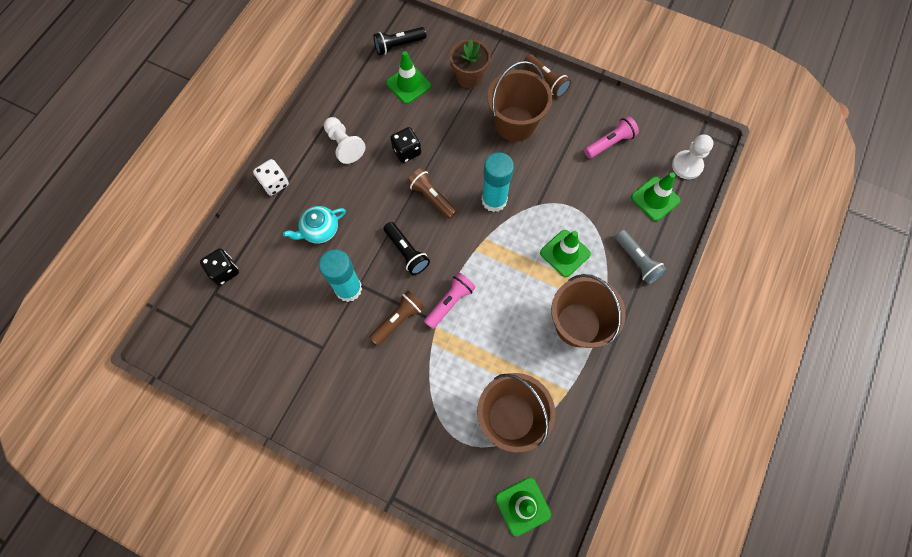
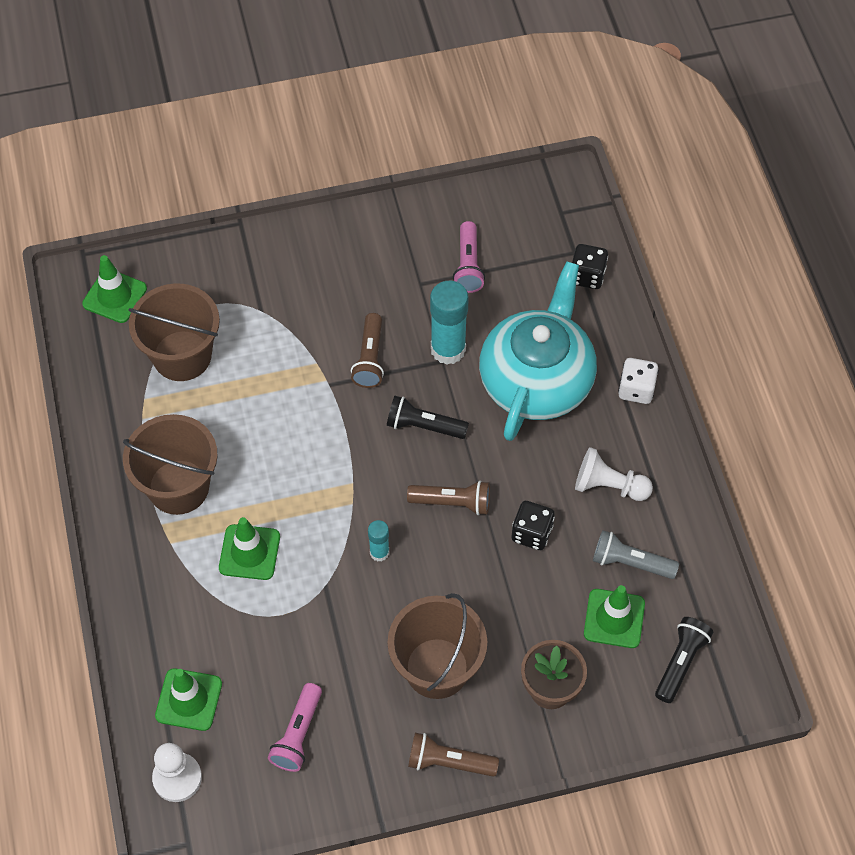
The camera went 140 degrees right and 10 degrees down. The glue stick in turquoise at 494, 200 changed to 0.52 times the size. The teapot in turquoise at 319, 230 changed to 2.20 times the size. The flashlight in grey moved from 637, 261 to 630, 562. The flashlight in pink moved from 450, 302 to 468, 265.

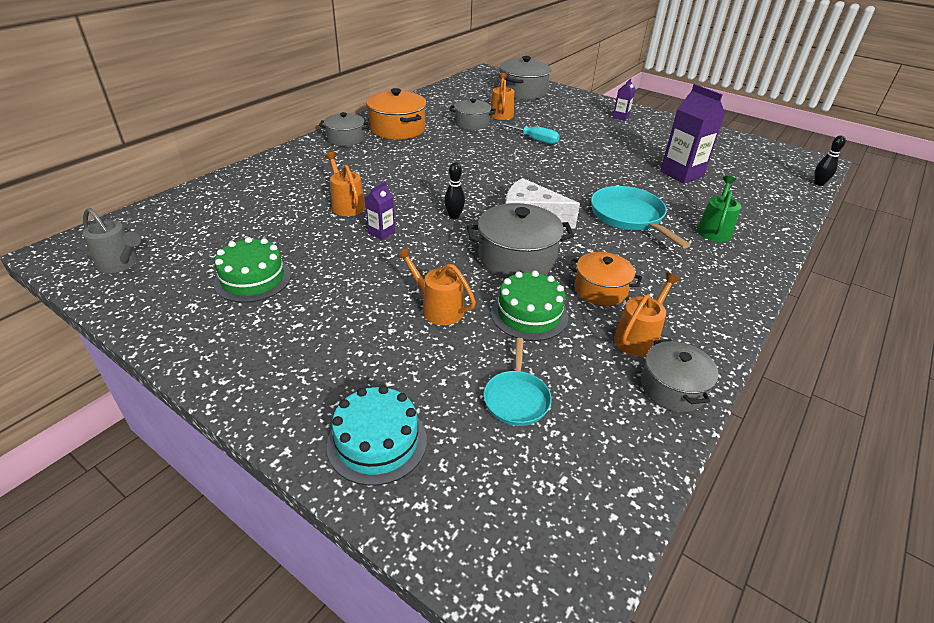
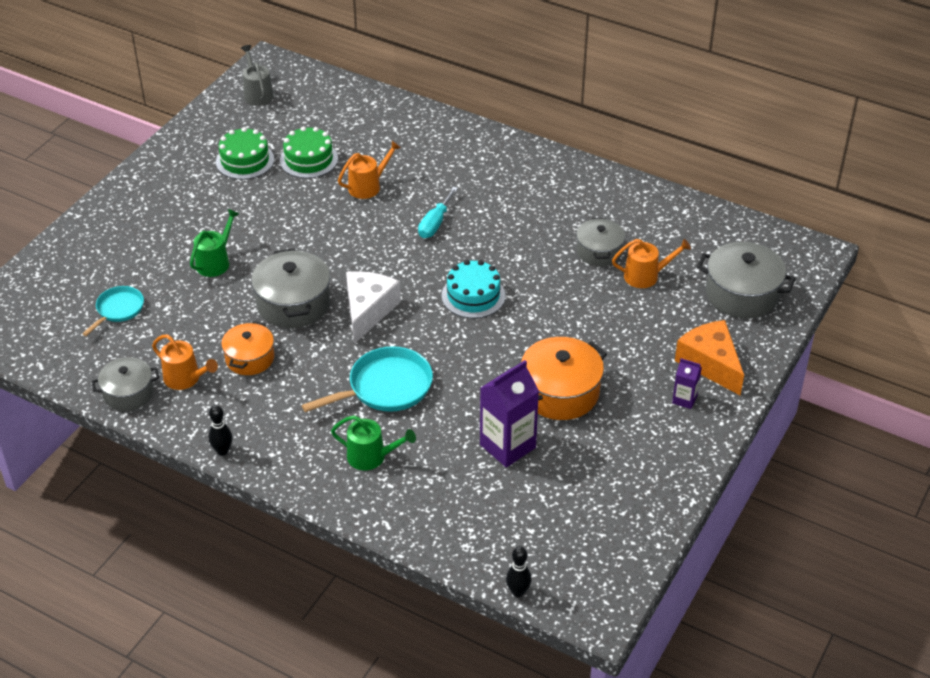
The camera went 85 degrees right and 5 degrees up. The pot in orange moved from 397, 129 to 560, 392. The pot in grey at 346, 139 disappeared. The screwdriver in turquoise moved from 535, 140 to 435, 223. The bowling pin in black moved from 454, 216 to 222, 451. The carton in purple at 381, 233 disappeared. The watering can in grey at 120, 263 turned 135 degrees clockwise. The watering can in orange at 438, 308 became the watering can in green at 215, 262. The cake in green moved from 529, 314 to 308, 159. The pan in turquoise at 516, 398 turned 120 degrees clockwise. The cake in turquoise moved from 377, 442 to 473, 296. The cheese in orange at 710, 363 appeared.

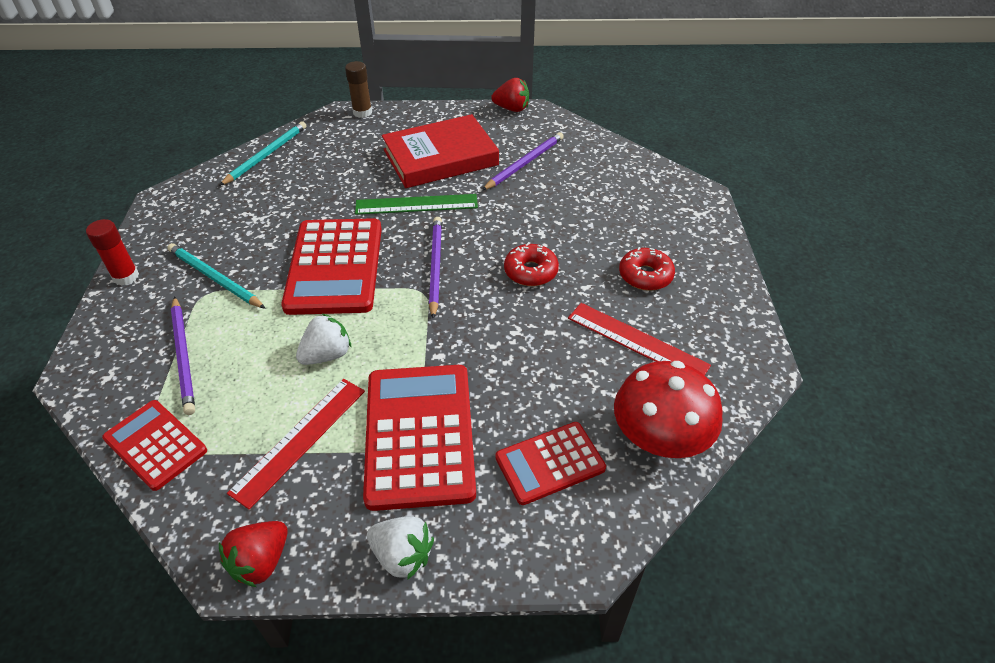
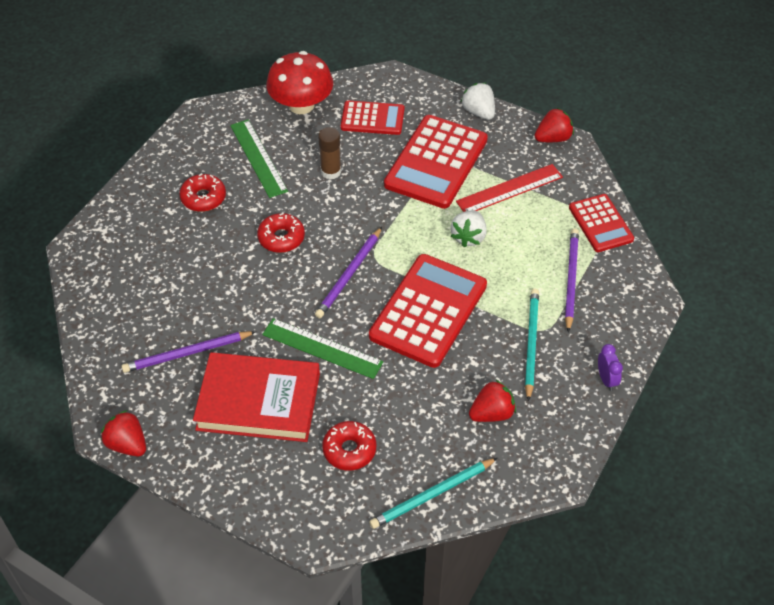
The camera went 150 degrees left and 5 degrees up. The glue stick in brown moved from 362, 112 to 331, 172. The glue stick in red at 126, 277 was replaced by the clock in purple at 606, 379. The pencil in turquoise at 214, 278 turned 150 degrees counterclockwise. The ruler in red at 637, 341 became the ruler in green at 258, 158. The strawberry in white at 327, 355 turned 60 degrees counterclockwise. The strawberry in red at 492, 413 appeared. The donut in red at 349, 450 appeared.

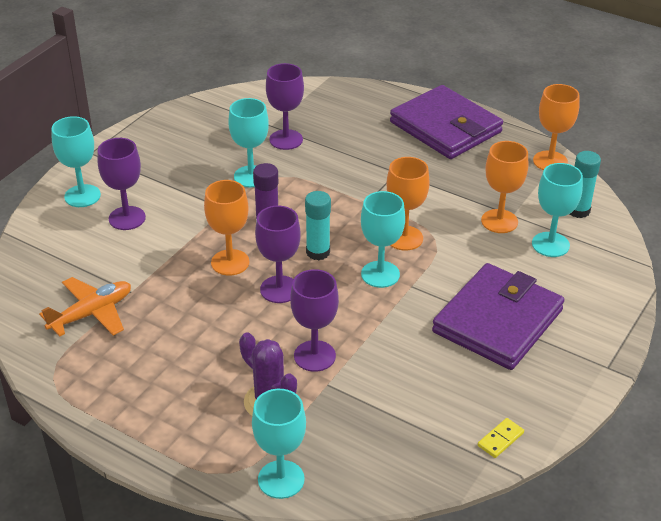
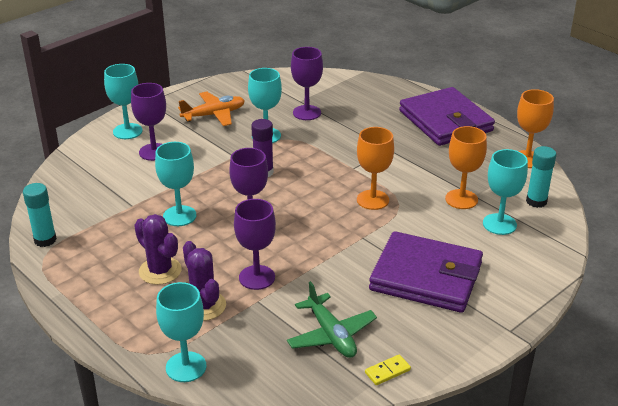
The camera went 15 degrees right and 5 degrees down. The goblet in orange at 230, 262 disappeared. The glue stick in turquoise moved from 318, 252 to 45, 240. The goblet in turquoise moved from 380, 274 to 179, 216. The wallet in purple at 497, 321 turned 60 degrees clockwise. The plane in orange moved from 91, 313 to 214, 115. The cactus in purple at 160, 271 appeared. The plane in green at 331, 335 appeared.

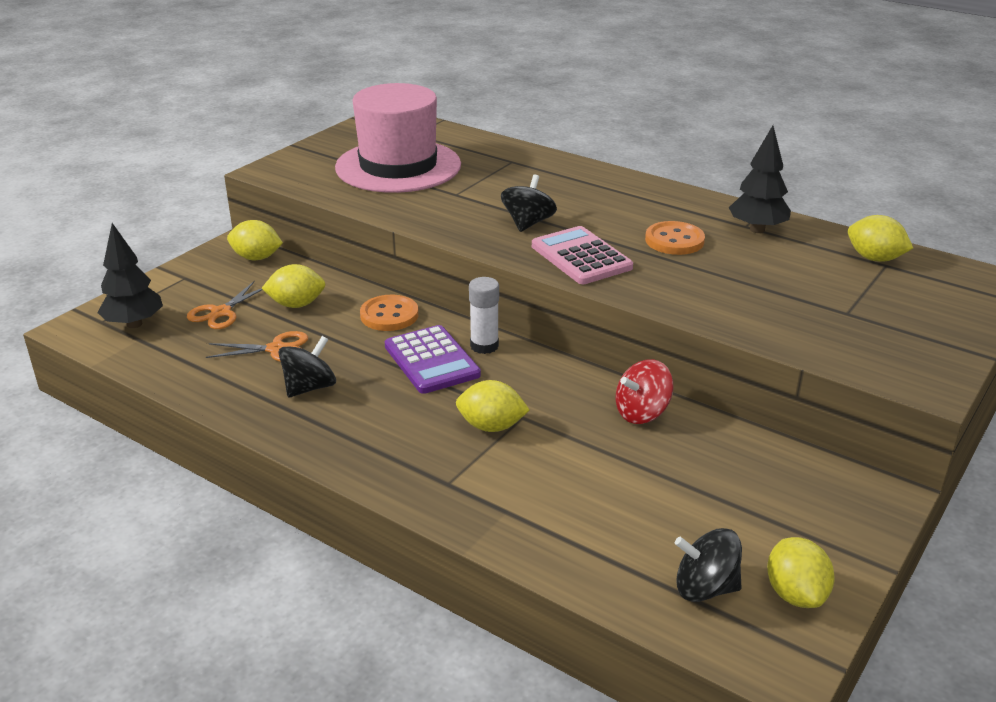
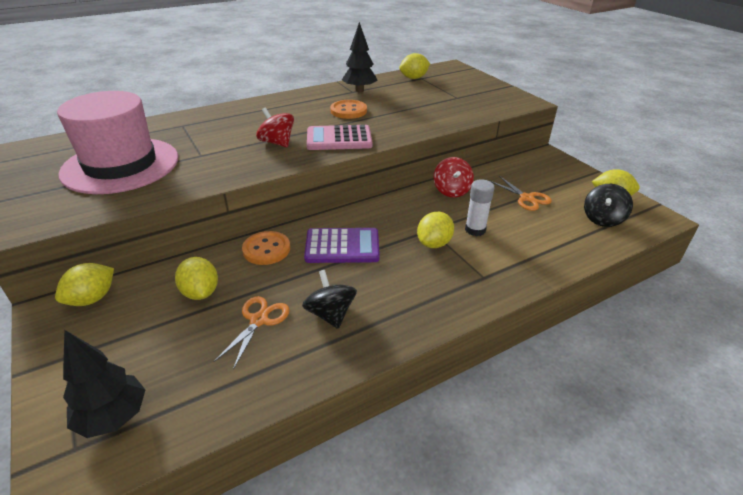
The camera went 65 degrees left and 5 degrees up. The spinning top in black at 528, 223 became the spinning top in red at 277, 143. The lemon in yellow at 296, 304 turned 45 degrees counterclockwise. The glue stick in white moved from 484, 346 to 475, 230. The scissors in orange moved from 221, 312 to 526, 198.

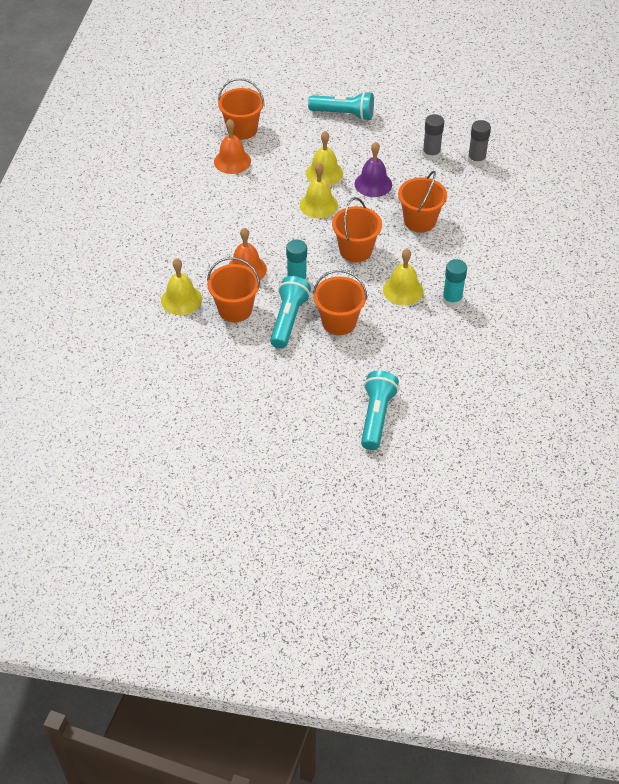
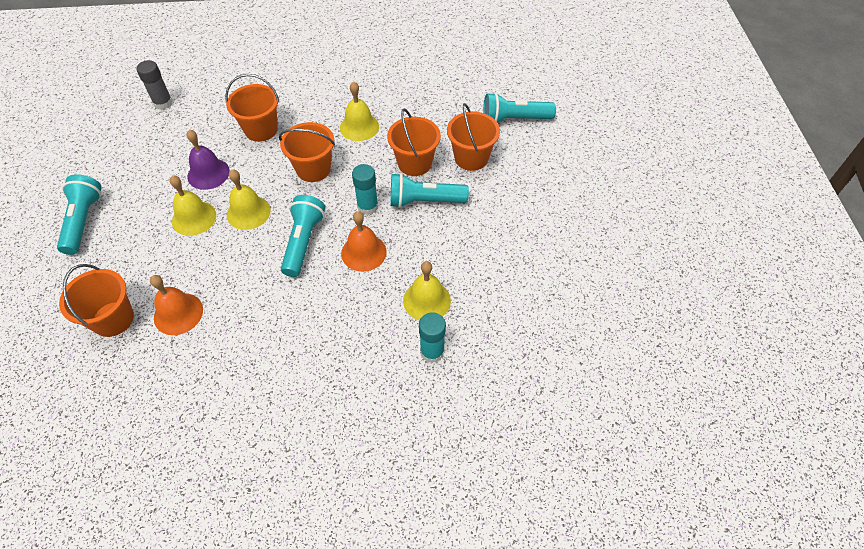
The camera went 105 degrees left and 5 degrees up. The glue stick in grey at 431, 154 disappeared. The bucket in orange moved from 235, 309 to 471, 158. The glue stick in turquoise moved from 452, 299 to 432, 351. The flashlight in turquoise at 303, 242 appeared.

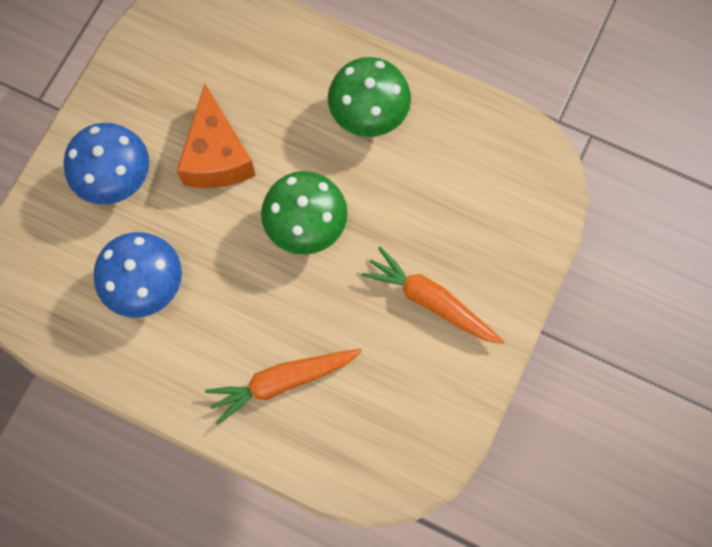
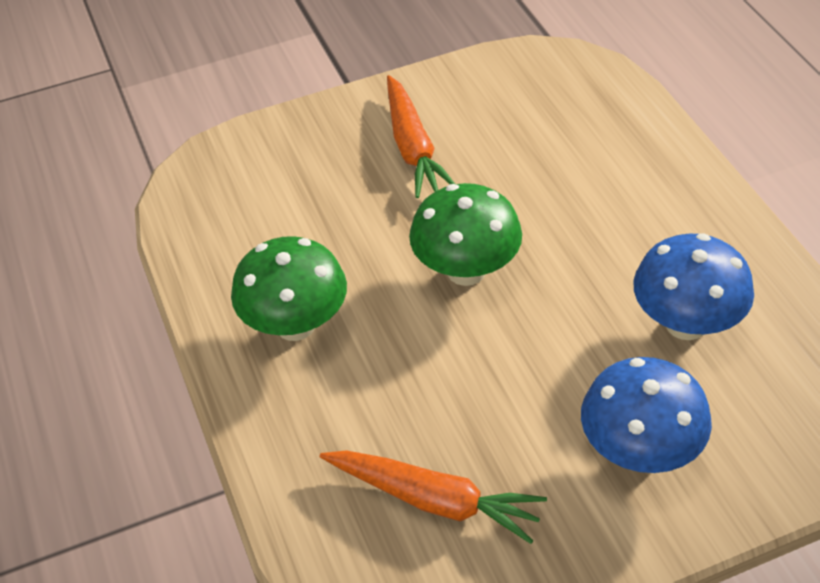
The camera went 135 degrees left and 25 degrees down. The cheese in orange at 216, 156 disappeared. The carrot in orange moved from 282, 381 to 434, 500.

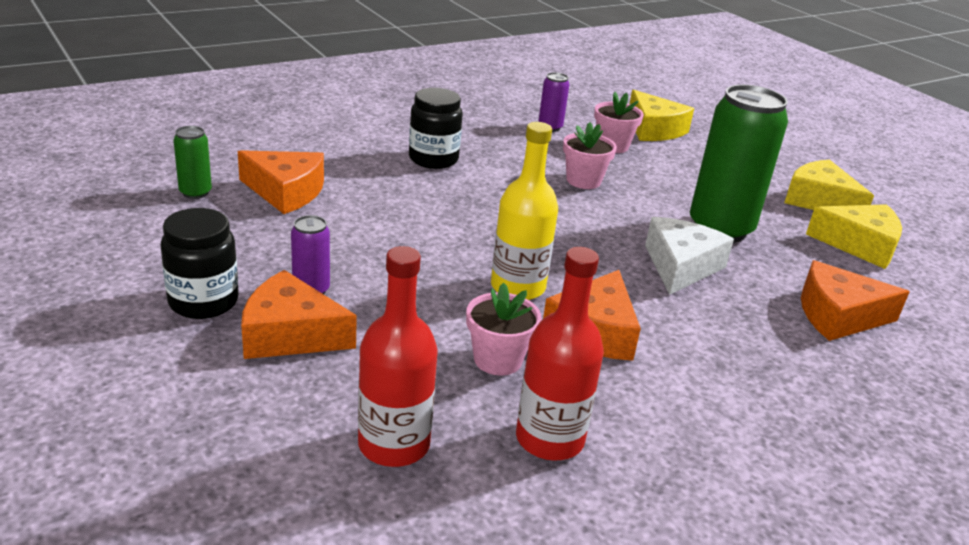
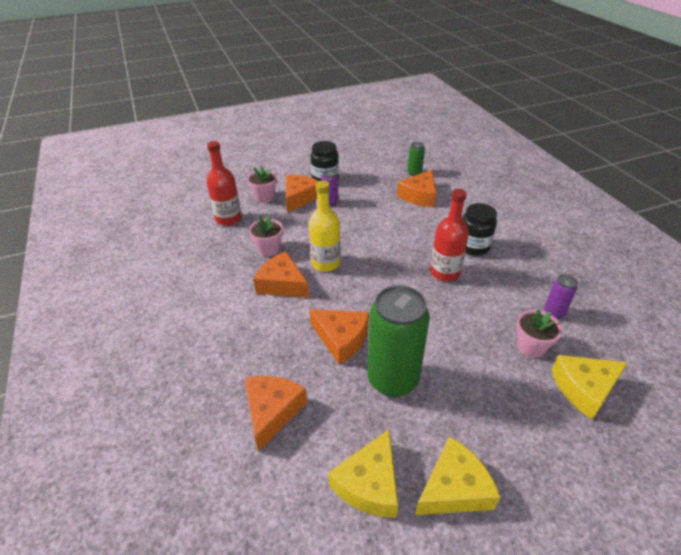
The camera went 105 degrees right and 10 degrees up. The flower pot in pink moved from 583, 181 to 264, 197. The cheese in white at 680, 266 became the cheese in orange at 341, 339. The bottle in red moved from 549, 439 to 445, 272.

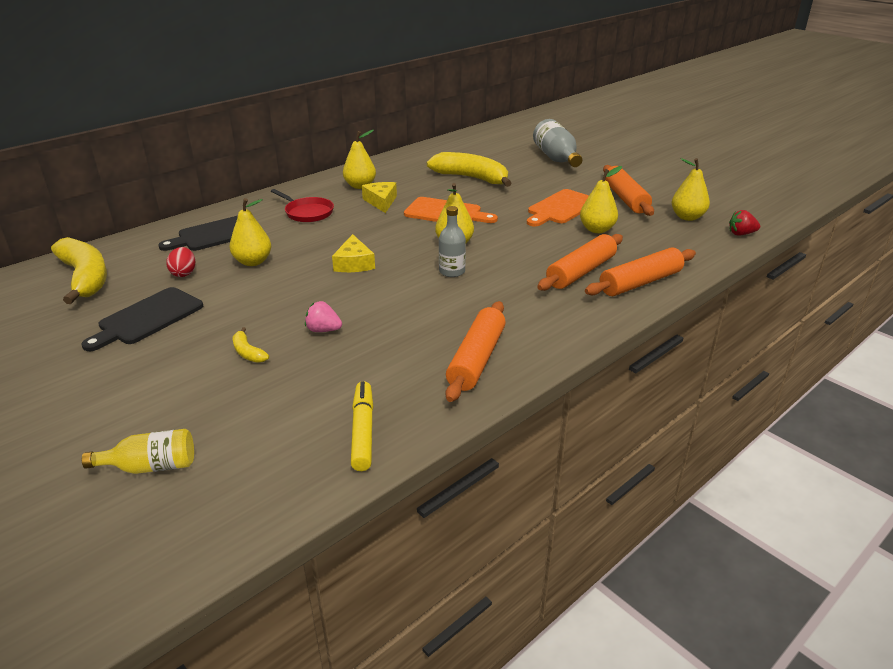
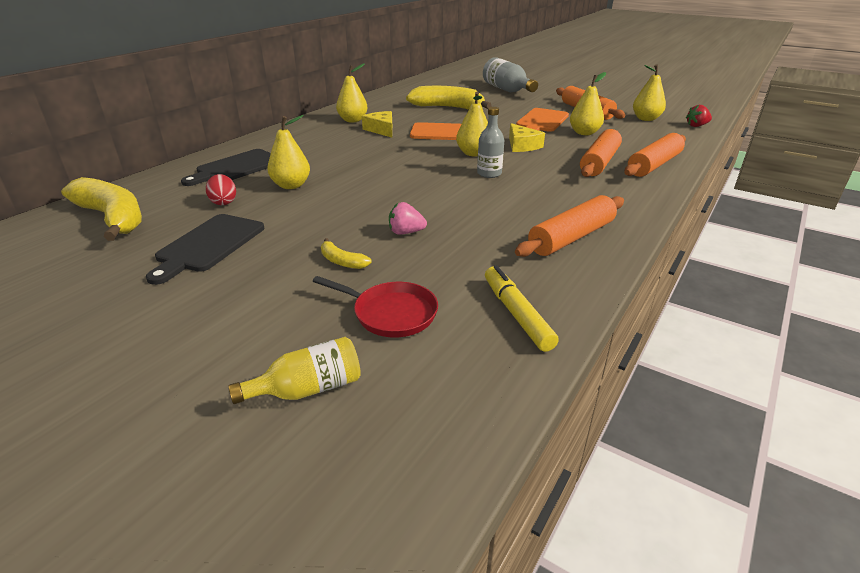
The camera went 15 degrees left and 0 degrees up. The pan in red moved from 307, 213 to 391, 313. The cheese in yellow moved from 354, 263 to 522, 145. The rolling pin in orange at 476, 359 turned 45 degrees clockwise.

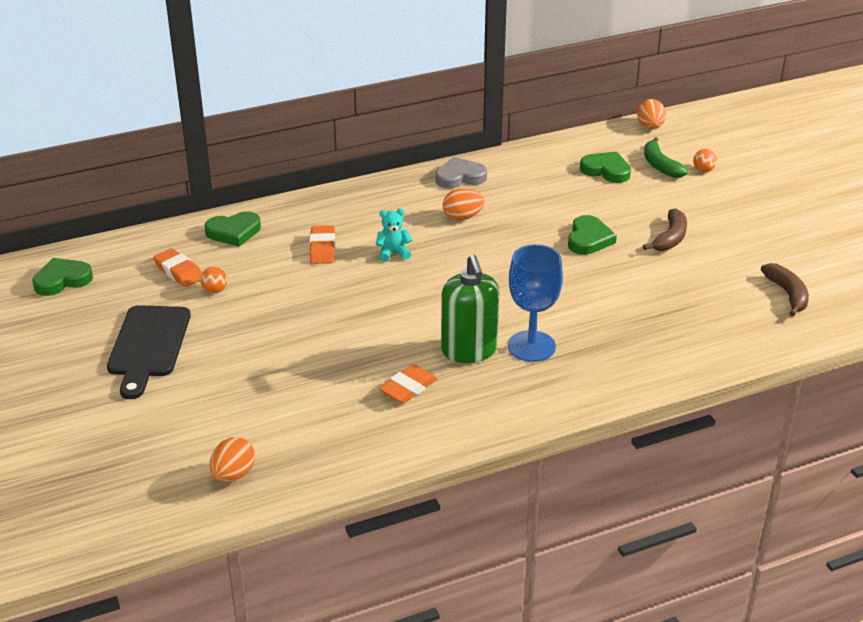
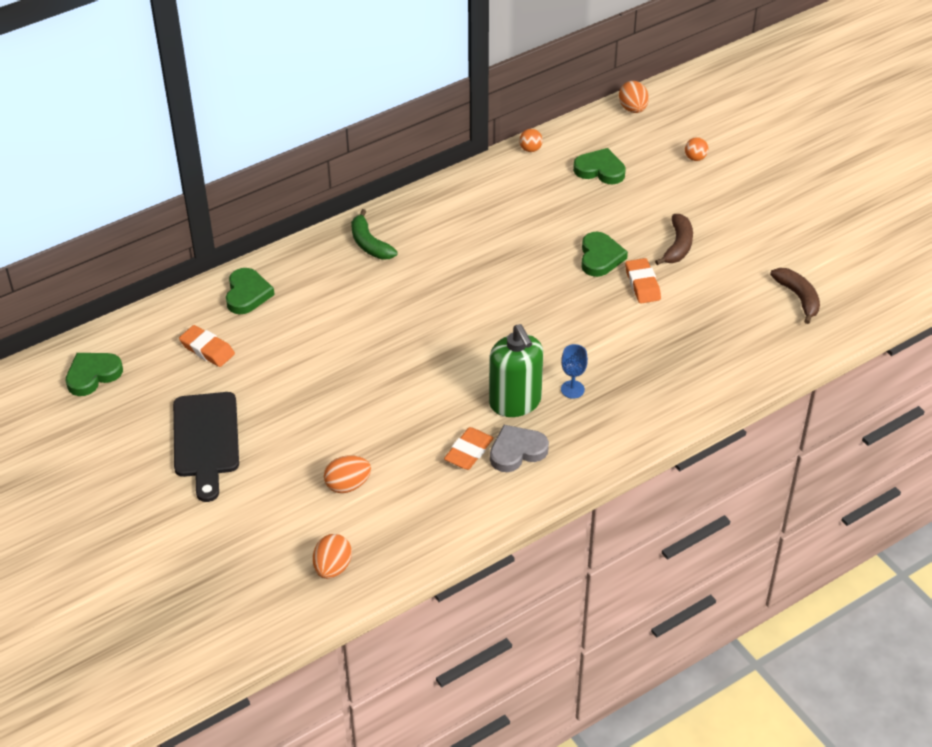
The camera went 10 degrees left and 10 degrees up. The banana in green moved from 660, 165 to 369, 244. The heart in grey moved from 460, 177 to 517, 451. The egg in orange moved from 462, 217 to 348, 485. The teddy bear in turquoise at 393, 253 disappeared. The heart in green at 234, 232 turned 60 degrees counterclockwise. The eraser in orange moved from 322, 248 to 642, 284. The goblet in blue at 531, 346 changed to 0.52 times the size. The ball in orange moved from 215, 290 to 530, 149.

